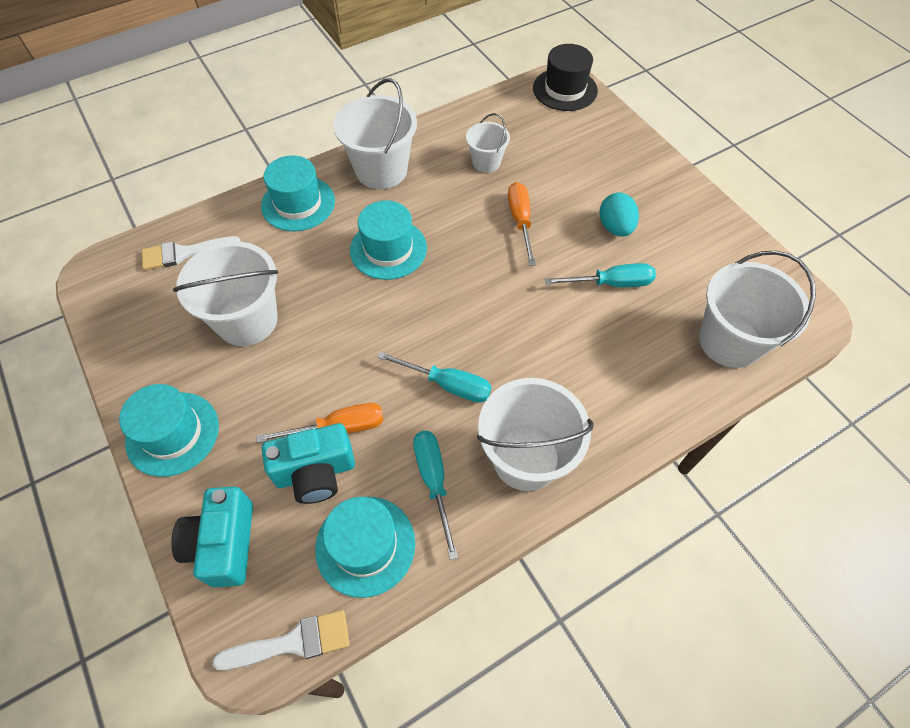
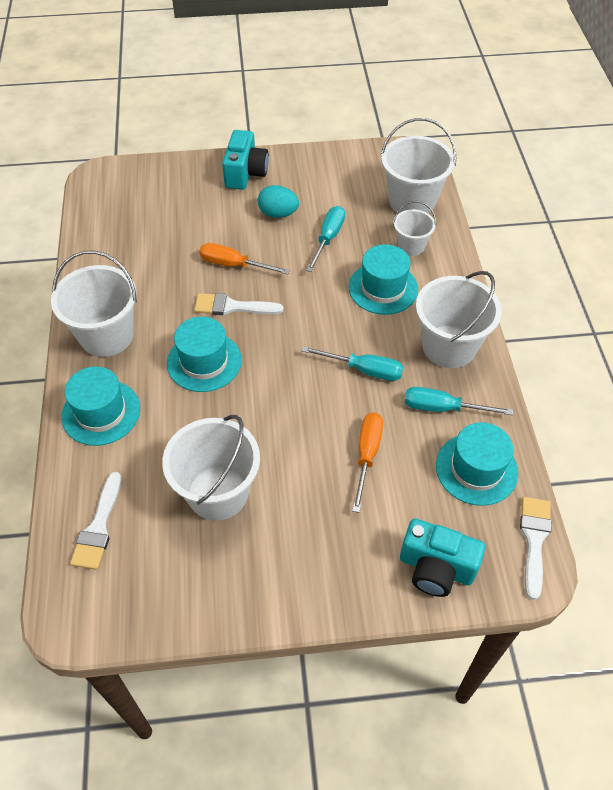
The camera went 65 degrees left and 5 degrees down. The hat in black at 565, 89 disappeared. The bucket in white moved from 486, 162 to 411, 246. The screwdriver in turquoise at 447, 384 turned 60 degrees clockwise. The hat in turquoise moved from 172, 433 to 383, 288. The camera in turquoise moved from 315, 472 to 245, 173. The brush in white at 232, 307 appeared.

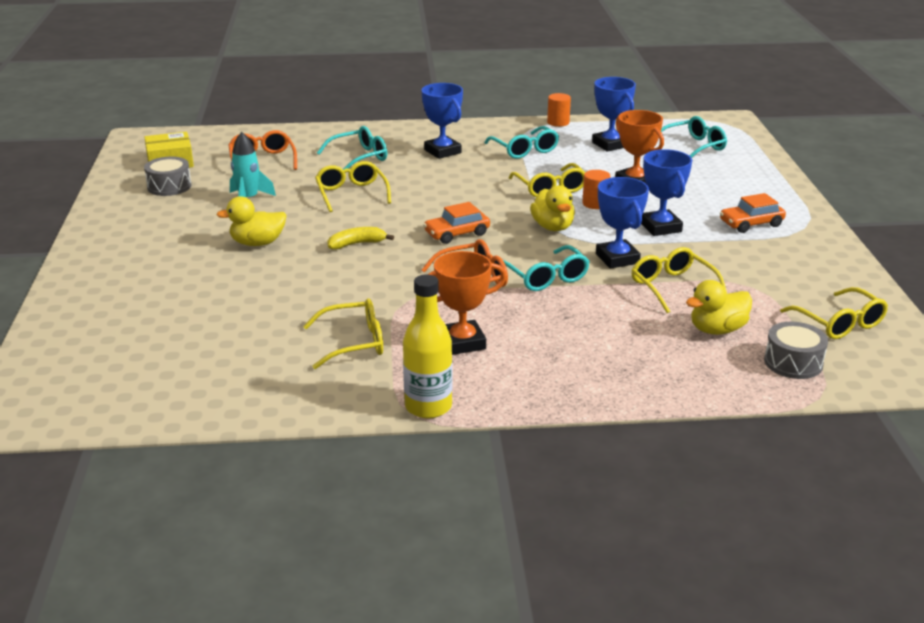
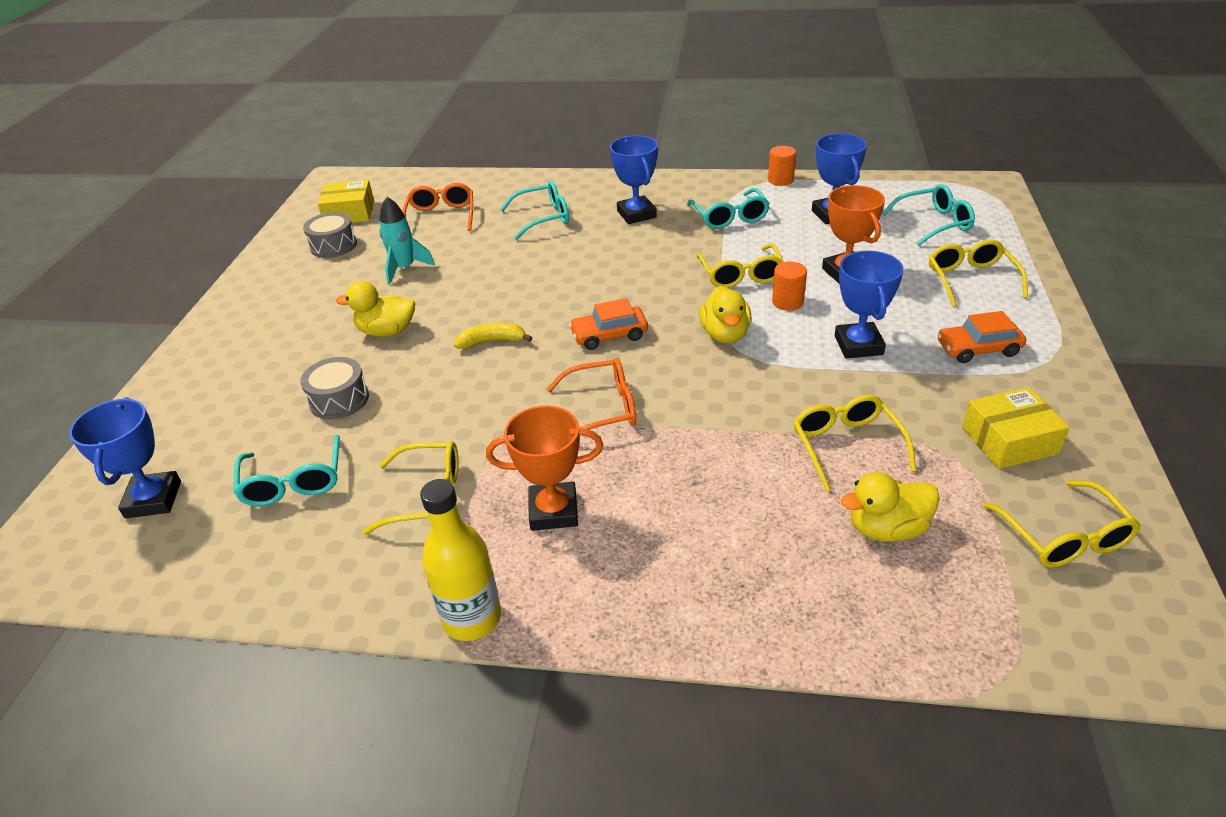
The camera went 15 degrees right and 10 degrees up. The glasses in yellow moved from 351, 194 to 970, 279. The trophy in blue moved from 617, 258 to 153, 499. The glasses in turquoise moved from 546, 278 to 293, 482. The drum in grey moved from 793, 363 to 339, 400. The box in yellow at 1009, 440 appeared.

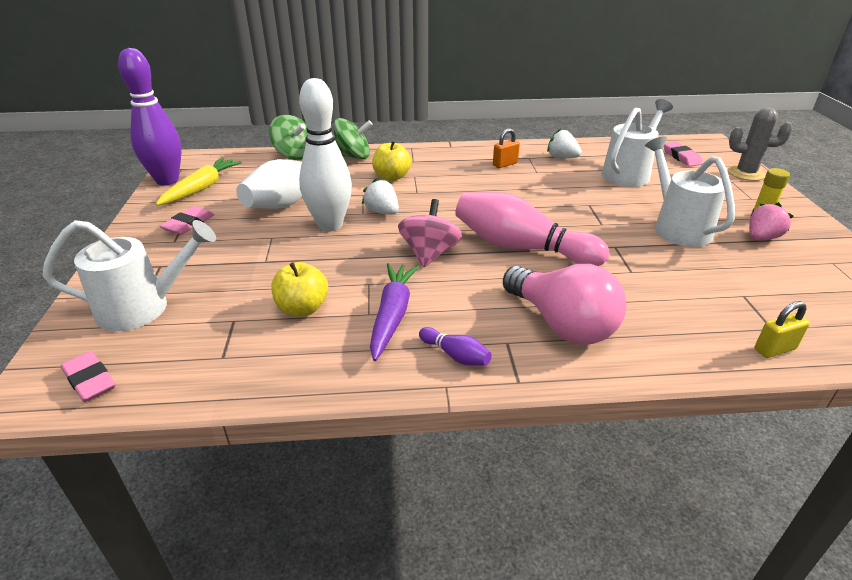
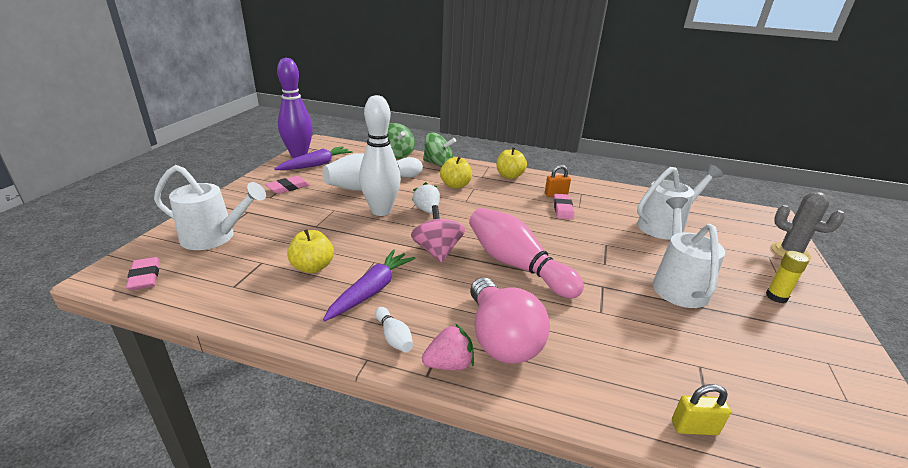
The camera went 20 degrees right and 5 degrees down. The strawberry in white at 561, 158 disappeared. The eraser in pink moved from 681, 157 to 562, 209. The carrot in yellow at 202, 188 became the carrot in purple at 316, 165. The spinning top in pink at 429, 254 turned 45 degrees counterclockwise. The strawberry in pink moved from 761, 238 to 449, 364. The bowling pin in purple at 455, 355 became the bowling pin in white at 394, 337. The apple in yellow at 509, 176 appeared.

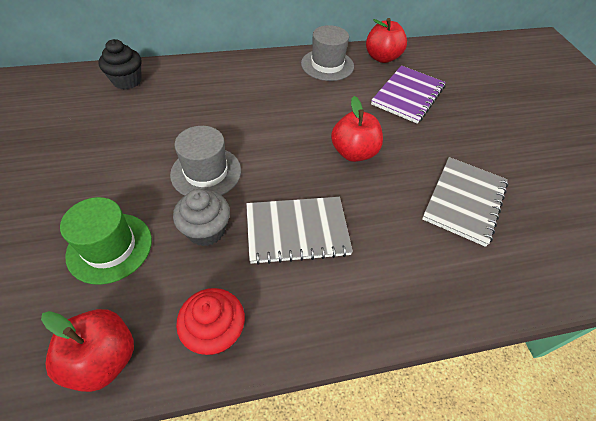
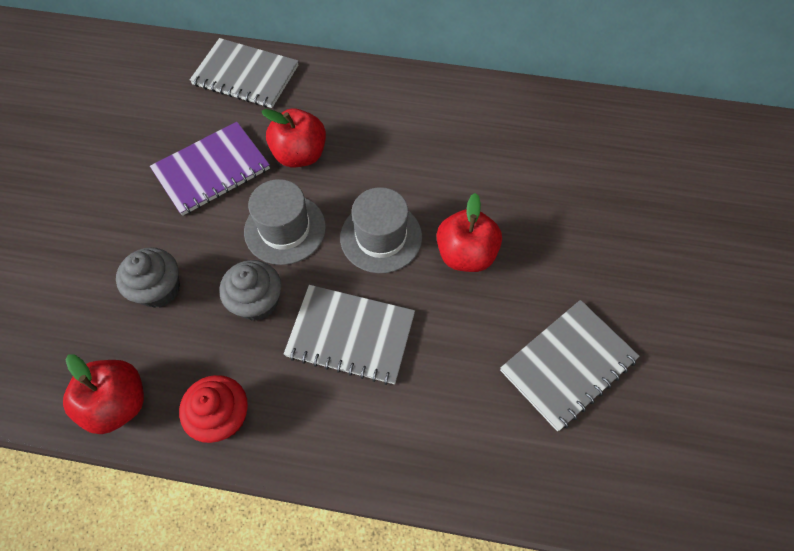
The camera went 25 degrees right and 10 degrees up. The apple in red moved from 382, 58 to 300, 155. The hat in grey moved from 327, 65 to 381, 237. The cupcake in black at 127, 81 was replaced by the notebook in grey at 245, 75. The notebook in purple moved from 408, 95 to 212, 170. The hat in green at 110, 247 was replaced by the cupcake in grey at 159, 289.

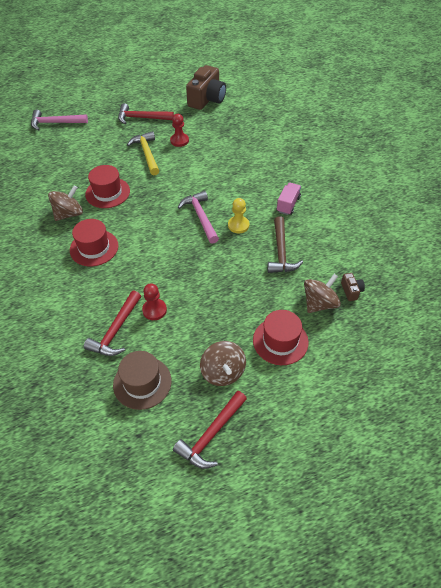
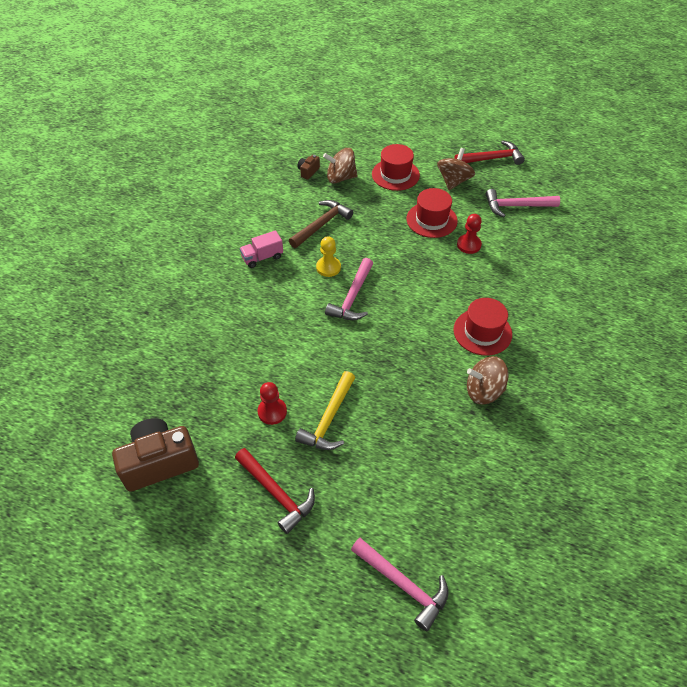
The camera went 140 degrees left and 0 degrees up. The hat in red moved from 107, 192 to 431, 220. The hammer in red at 116, 331 disappeared. The hat in brown at 142, 382 was replaced by the hammer in pink at 516, 206.

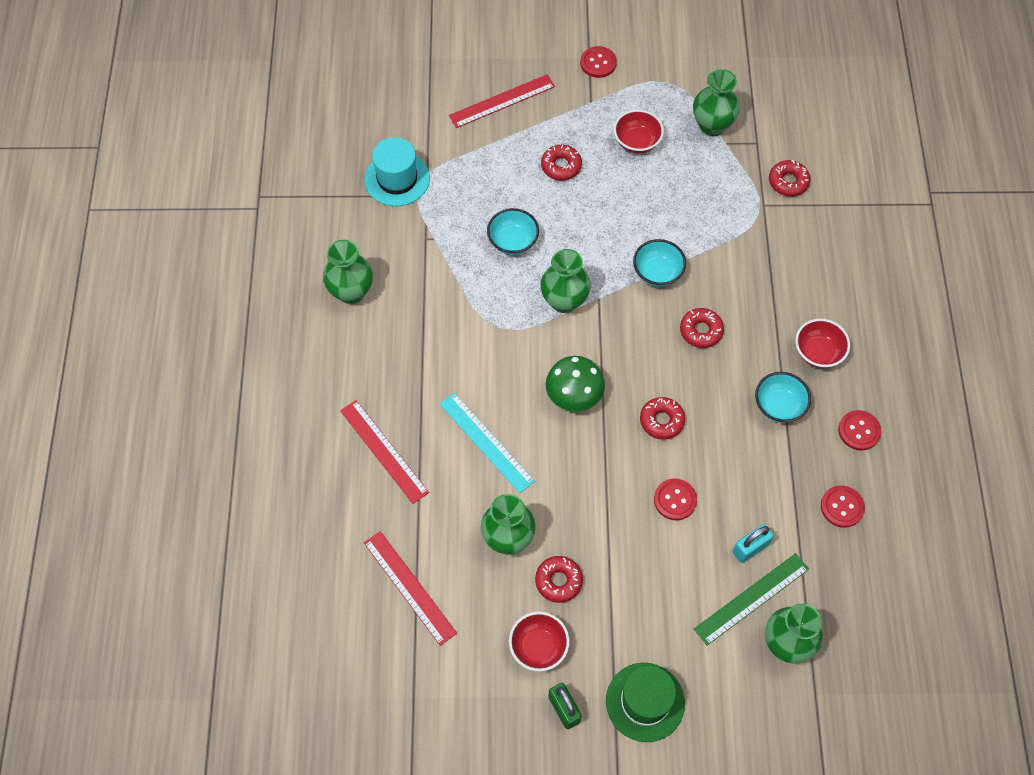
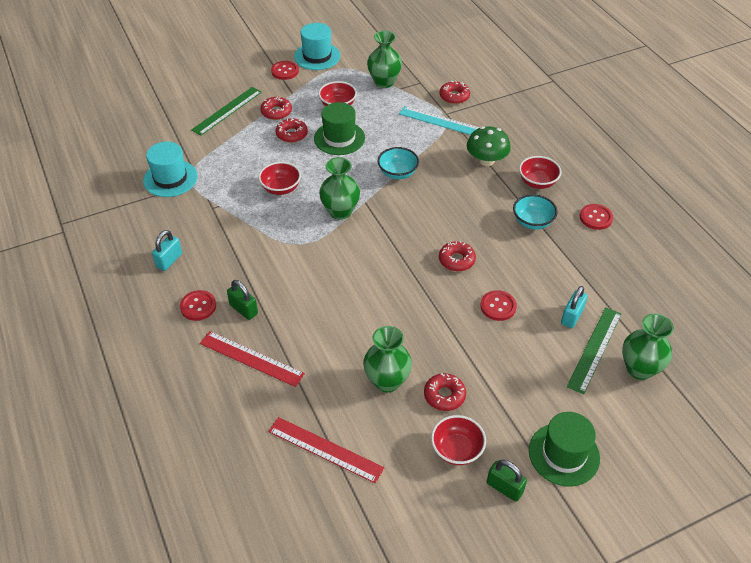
The camera went 25 degrees left and 15 degrees down. The ruler in red at 502, 101 became the ruler in green at 227, 111. The bowl in turquoise at 513, 241 became the bowl in red at 281, 188. The vase in green at 351, 292 was replaced by the padlock in turquoise at 169, 260. The donut in red moved from 701, 331 to 276, 112. The mushroom in green moved from 574, 395 to 486, 160. The ruler in turquoise moved from 486, 442 to 441, 122. The button in red moved from 842, 507 to 198, 306. The hat in turquoise at 317, 56 appeared. The hat in green at 339, 138 appeared. The padlock in green at 243, 309 appeared.

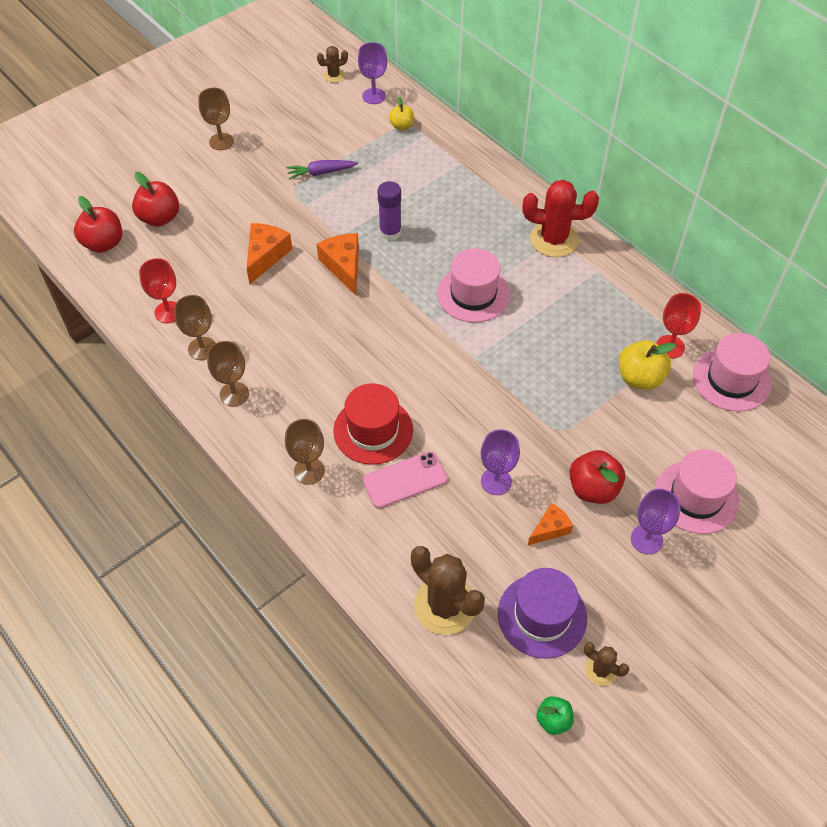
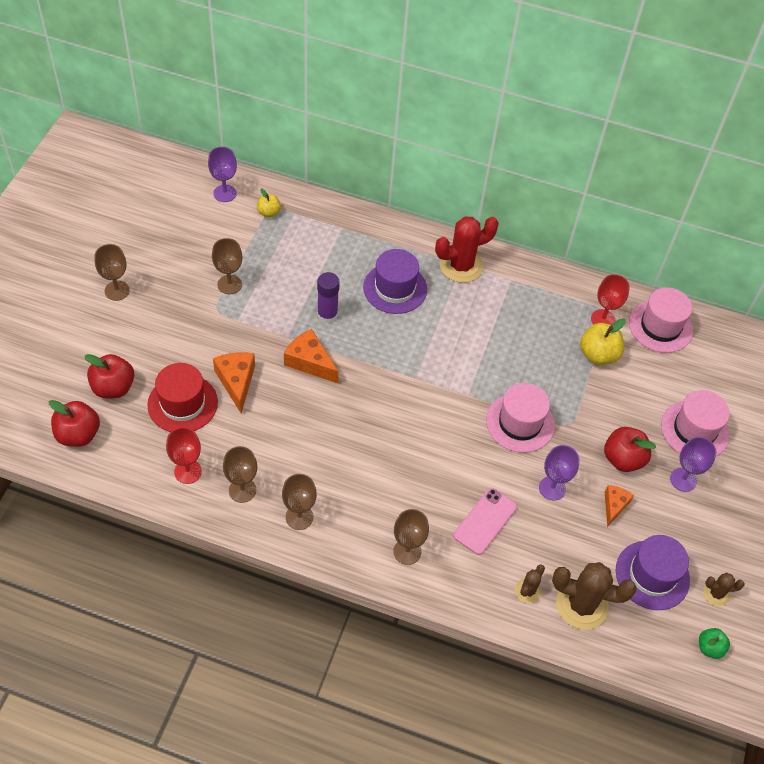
The camera went 35 degrees left and 0 degrees up. The cactus in brown moved from 334, 75 to 528, 591. The carrot in purple at 321, 173 was replaced by the goblet in brown at 229, 284. The hat in pink moved from 473, 294 to 520, 423. The hat in red moved from 373, 430 to 182, 403. The hat in purple at 395, 288 appeared.

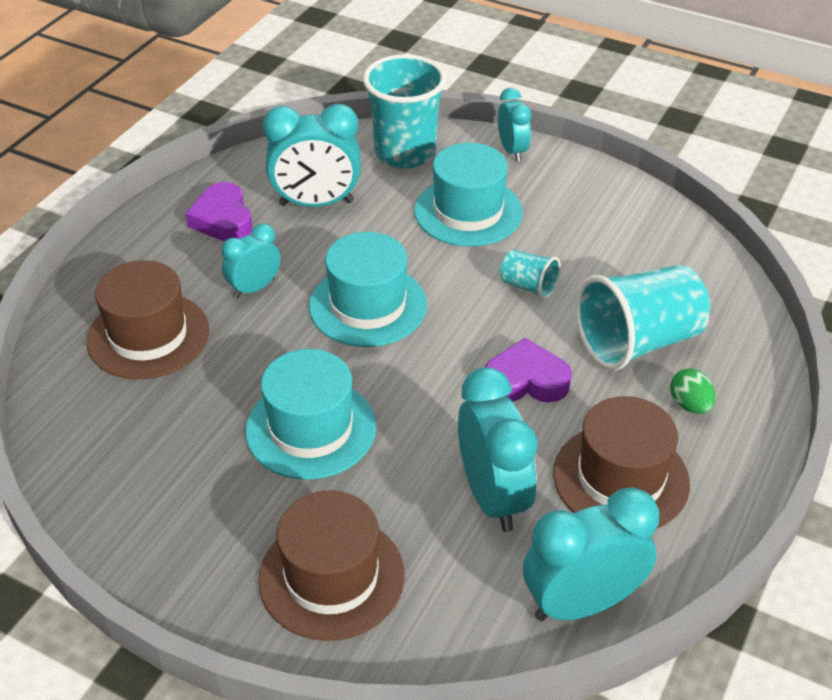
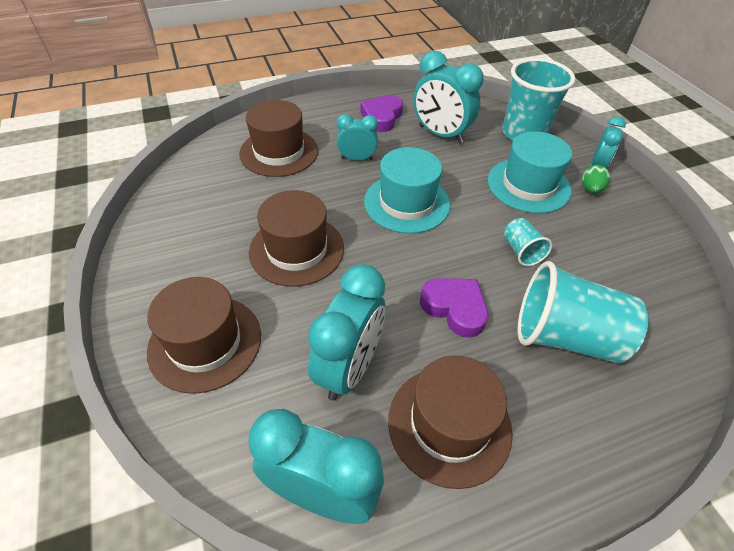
The camera went 40 degrees right and 5 degrees up. The hat in turquoise at 311, 428 became the hat in brown at 296, 250. The egg in green moved from 689, 405 to 590, 189.

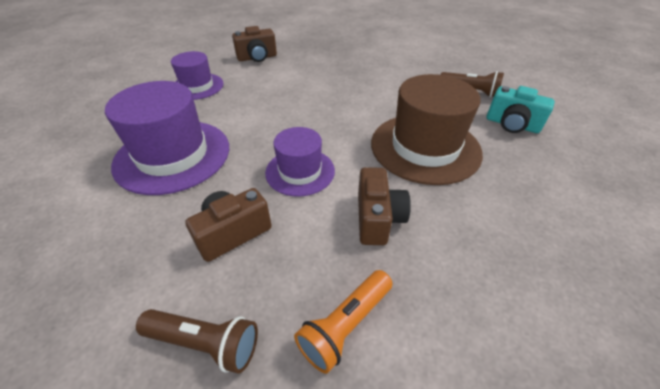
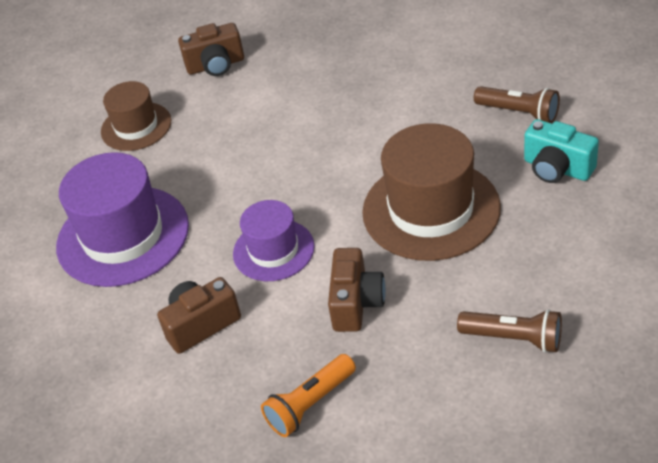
The camera went 10 degrees right and 0 degrees up. The hat in purple at 197, 86 became the hat in brown at 136, 126. The flashlight in brown moved from 205, 342 to 514, 338.

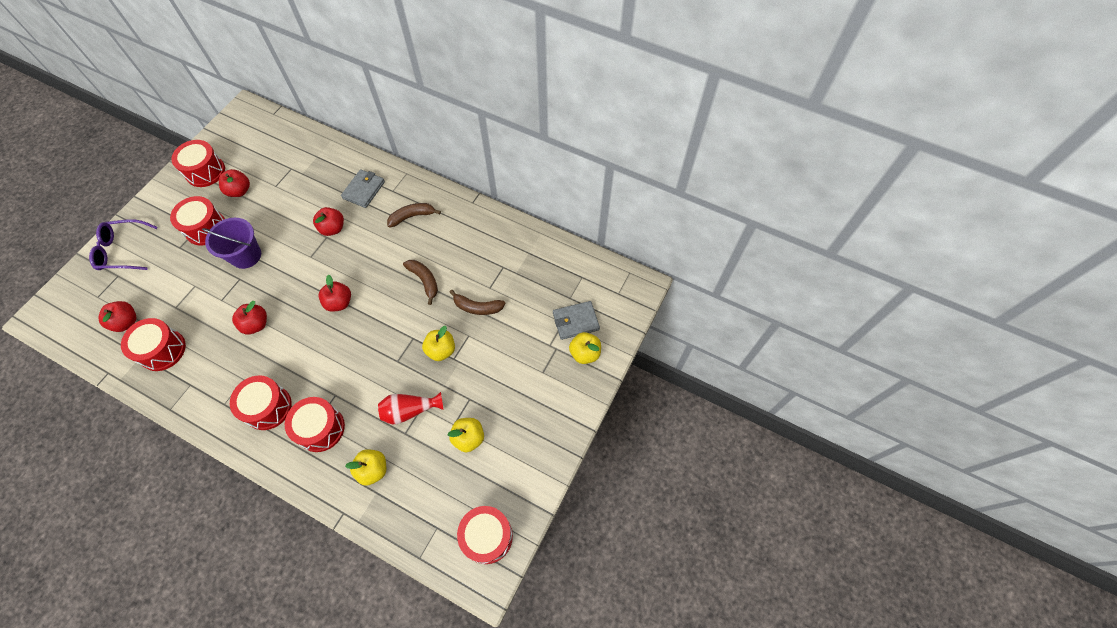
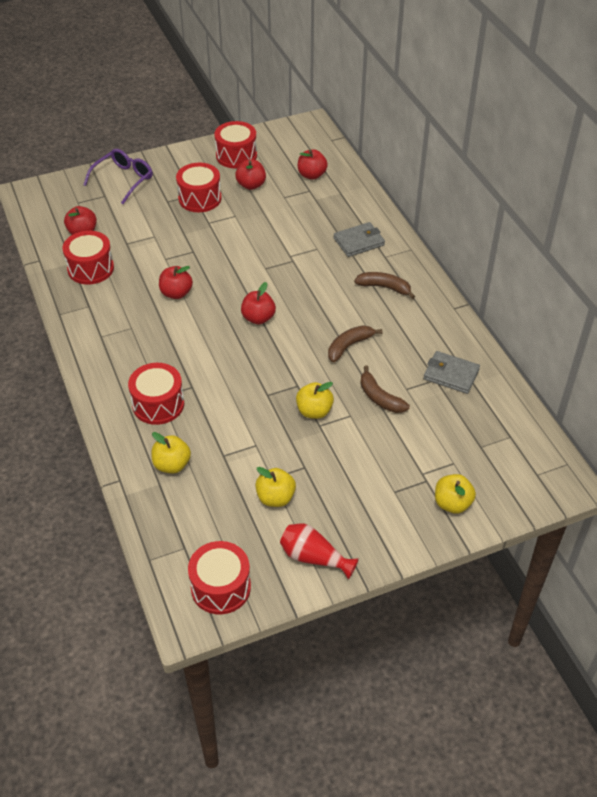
The camera went 40 degrees right and 15 degrees down. The apple in red moved from 333, 228 to 312, 175. The bucket in purple at 246, 255 disappeared. The glasses in purple at 122, 250 turned 90 degrees clockwise. The banana in brown at 424, 281 turned 135 degrees counterclockwise. The wallet in grey moved from 575, 321 to 451, 374. The drum in red at 268, 407 disappeared. The vase in red moved from 410, 410 to 314, 558.

